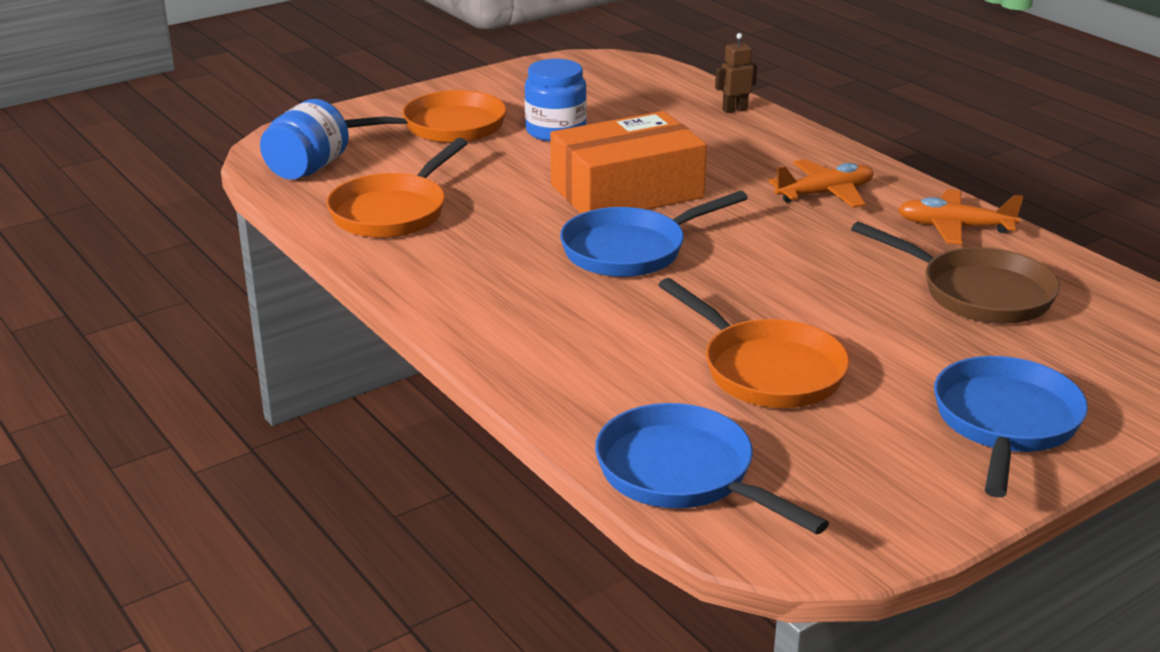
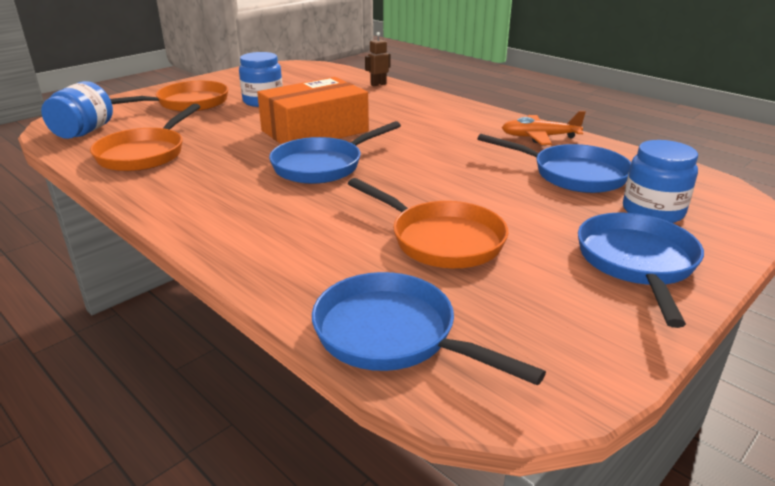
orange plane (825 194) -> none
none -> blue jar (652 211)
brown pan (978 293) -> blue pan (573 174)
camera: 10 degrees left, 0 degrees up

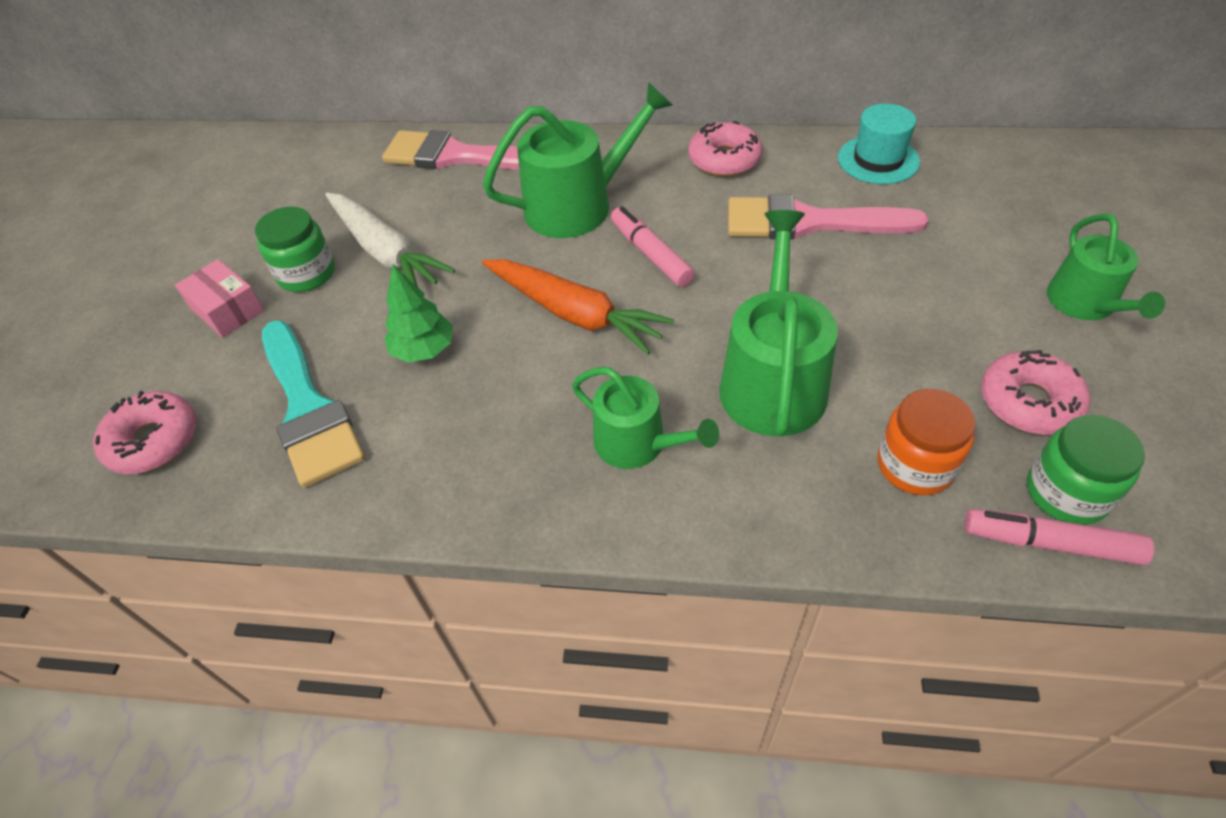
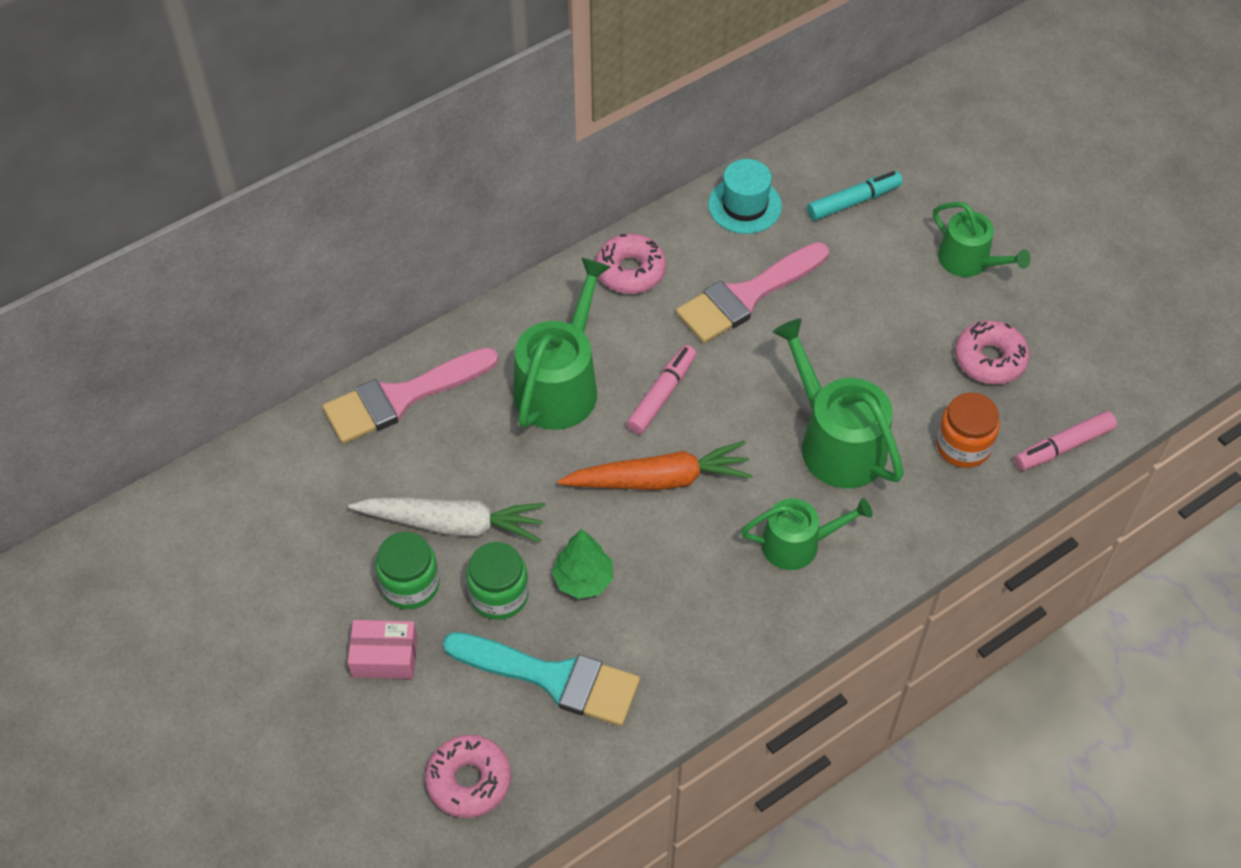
none -> turquoise marker (853 201)
green jar (1066 493) -> green jar (499 595), relocated
pink marker (650 254) -> pink marker (662 395), 105 degrees clockwise
camera: 45 degrees left, 5 degrees up

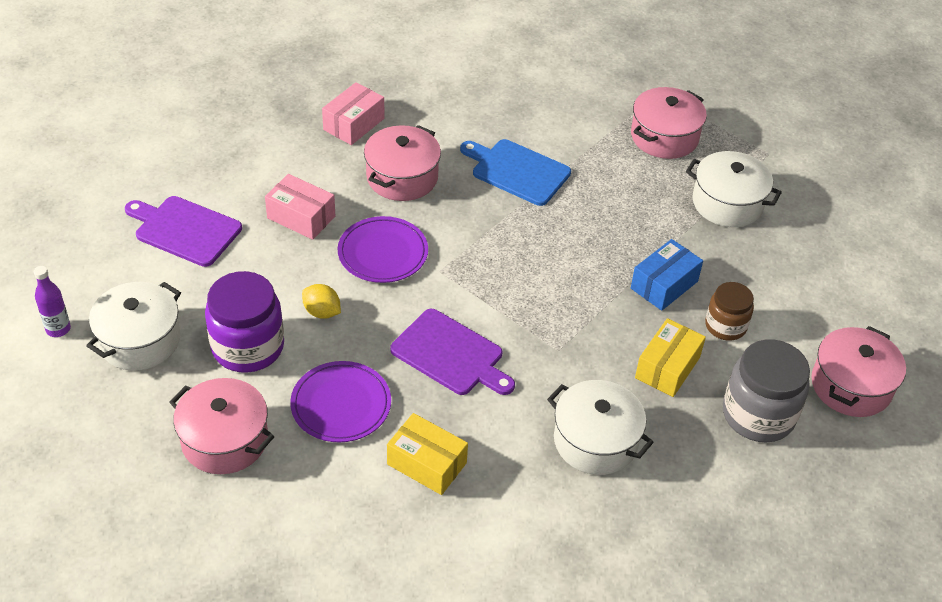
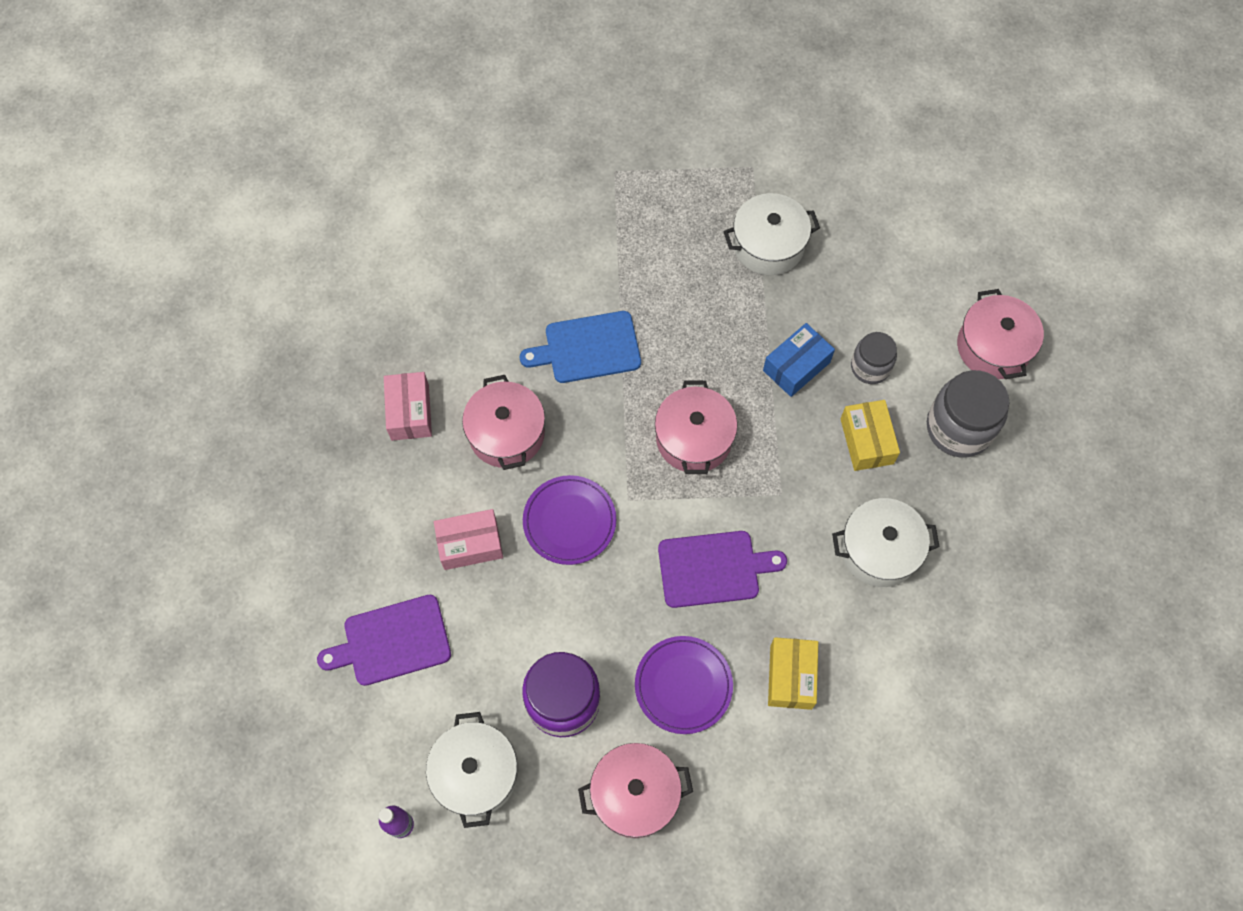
yellow lemon (322 312) -> none
pink pot (664 137) -> pink pot (694 438), relocated
brown jar (725 326) -> grey jar (870 367)
yellow box (426 464) -> yellow box (791 677), 75 degrees counterclockwise
blue box (664 285) -> blue box (796 366), 45 degrees clockwise
camera: 40 degrees left, 20 degrees up

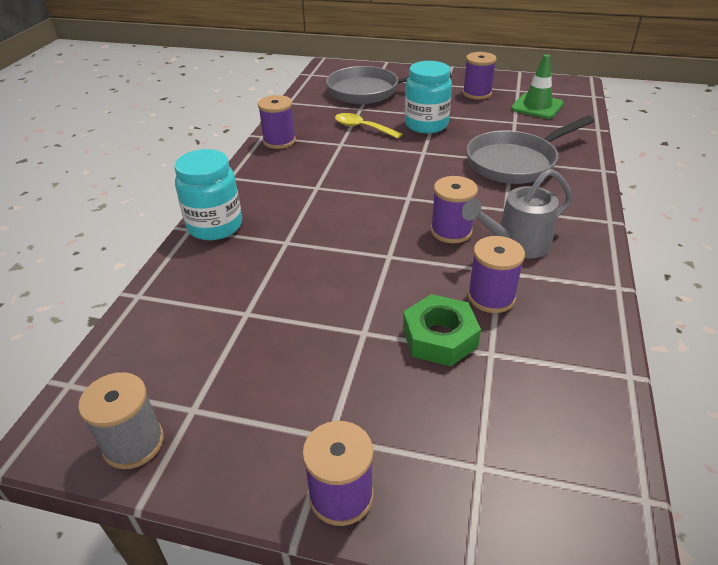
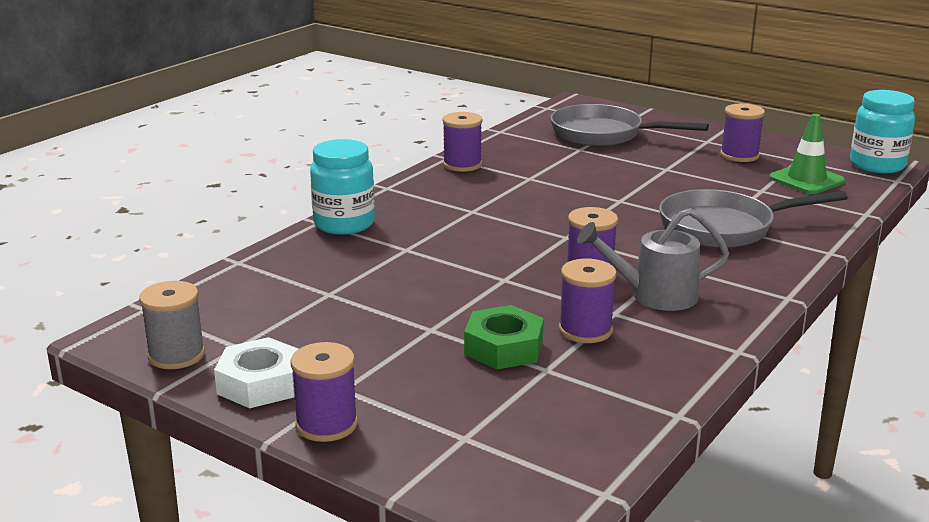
yellow spoon (362 128) -> none
none -> white nut (260 383)
turquoise jar (426 125) -> turquoise jar (877 165), relocated
camera: 20 degrees right, 15 degrees down

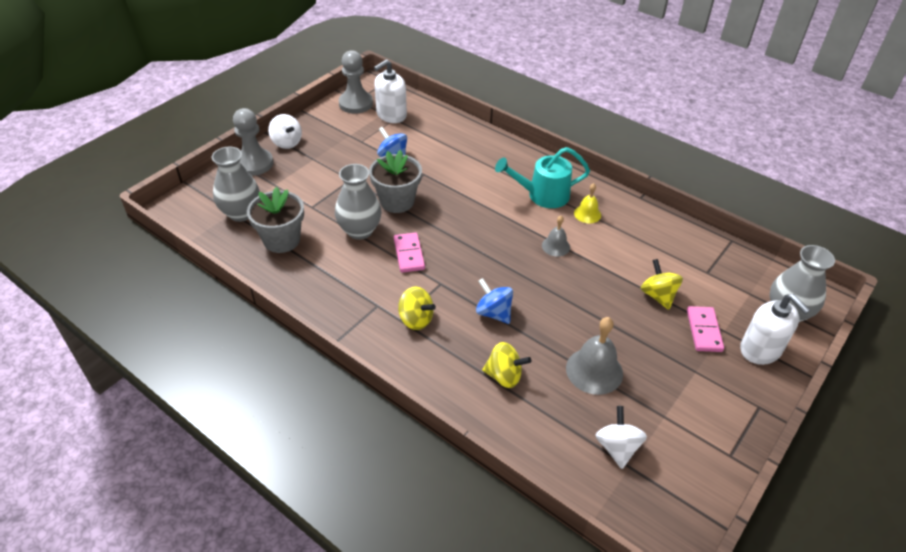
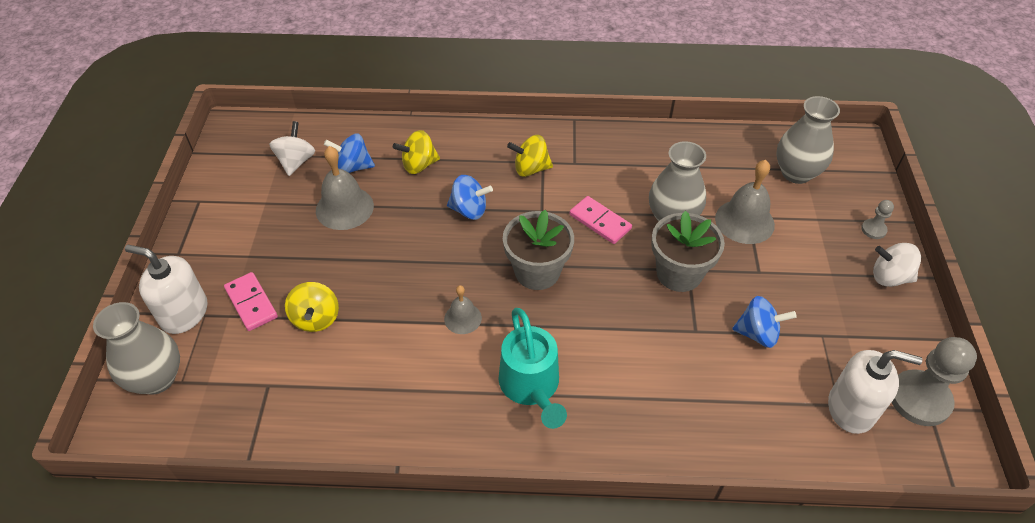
yellow bell (587 214) -> none
none -> blue spinning top (353 167)
none -> grey bell (744 221)
grey flower pot (282 240) -> grey flower pot (537 272), relocated
white soap dispenser (391 115) -> white soap dispenser (851 409), 90 degrees clockwise
turquoise watering can (542 195) -> turquoise watering can (531 387), 120 degrees clockwise
white spinning top (617 447) -> white spinning top (296 162), 135 degrees counterclockwise
yellow spinning top (658 295) -> yellow spinning top (316 318), 45 degrees clockwise
grey pawn (254 164) -> grey pawn (873 229), x0.48
camera: 145 degrees right, 5 degrees up

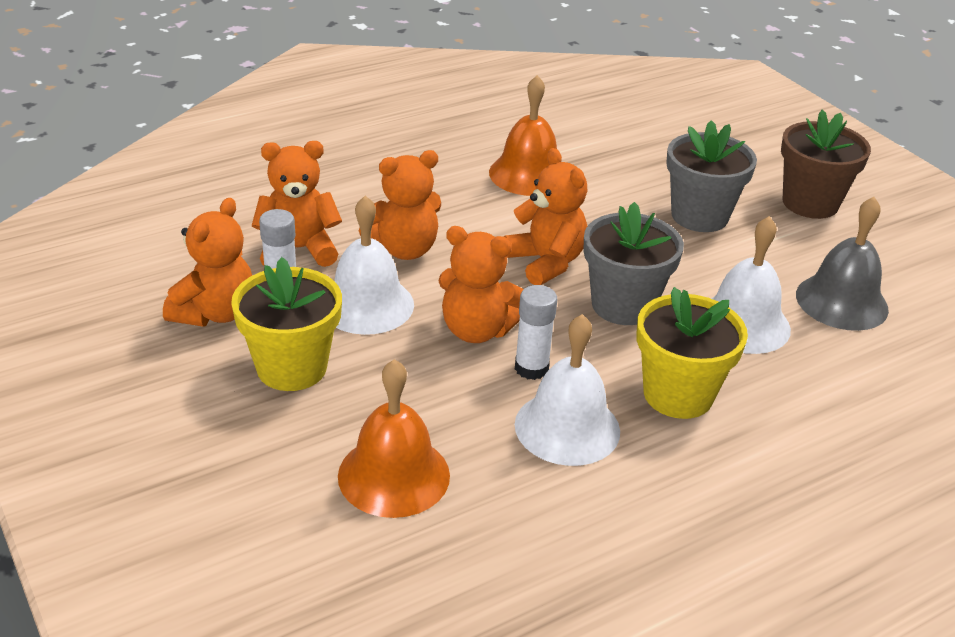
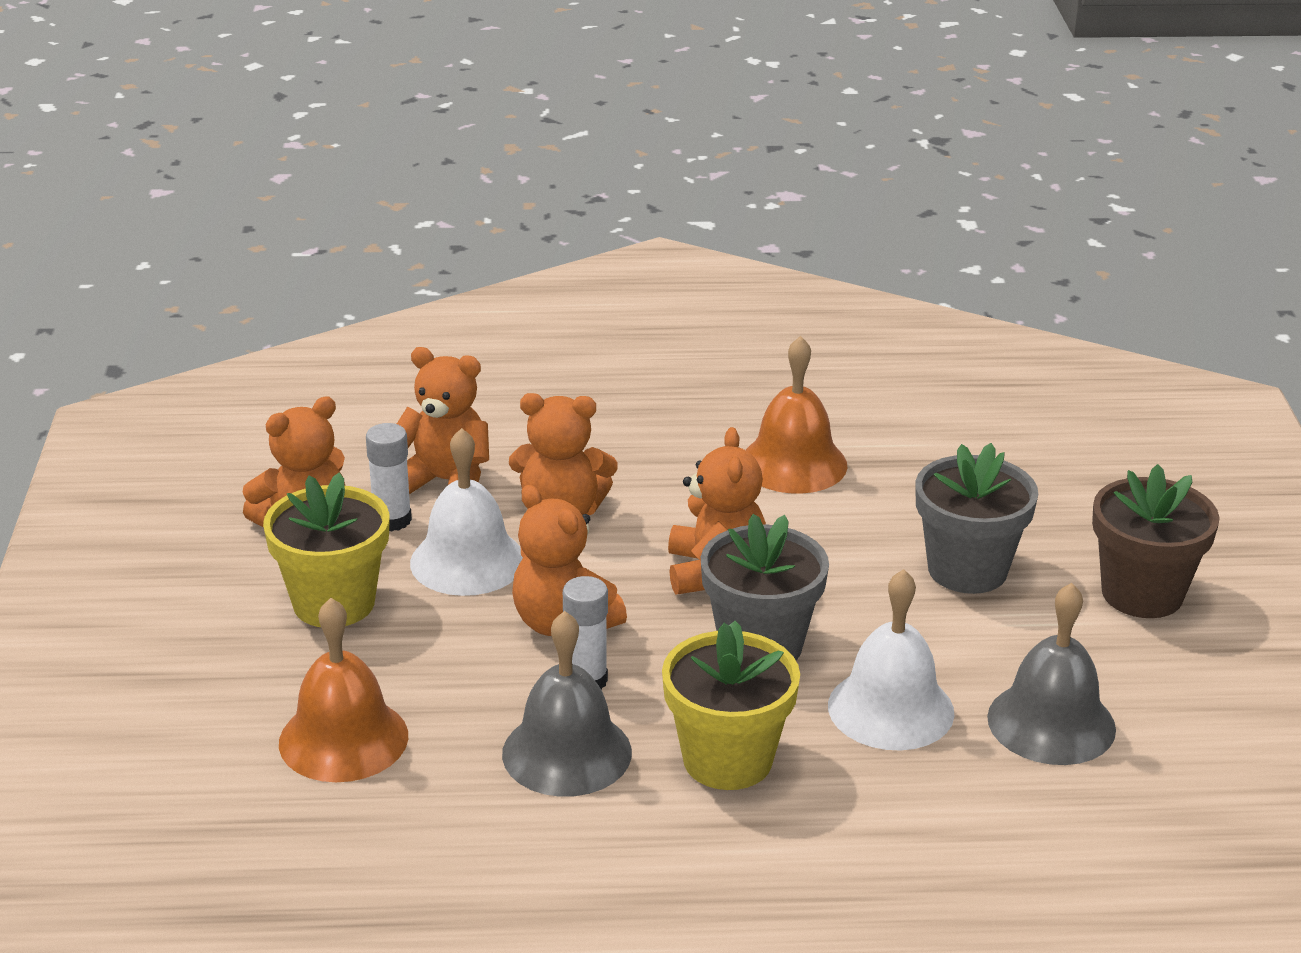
white bell (567 427) -> grey bell (567 752)
camera: 30 degrees right, 5 degrees down

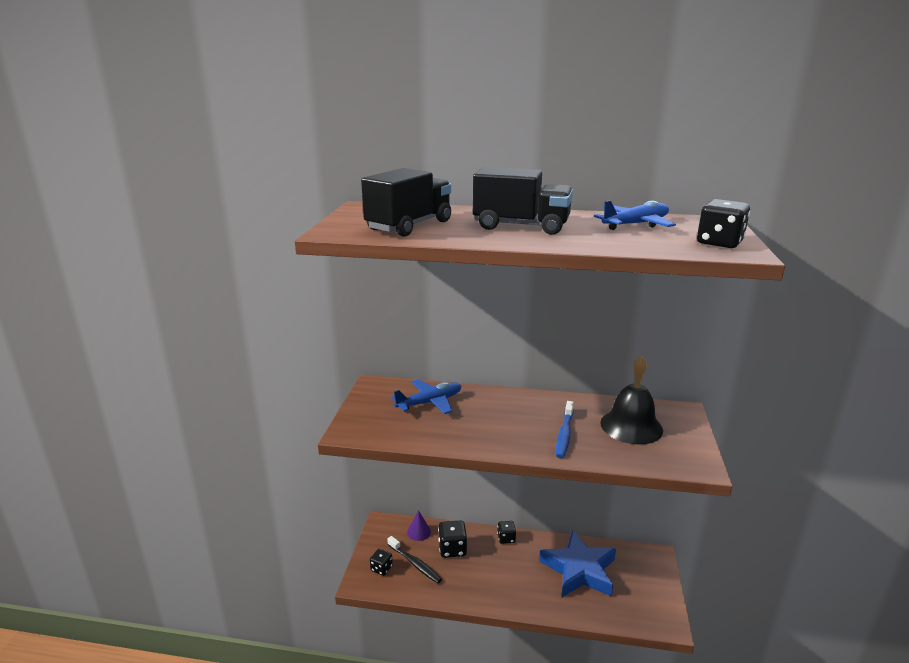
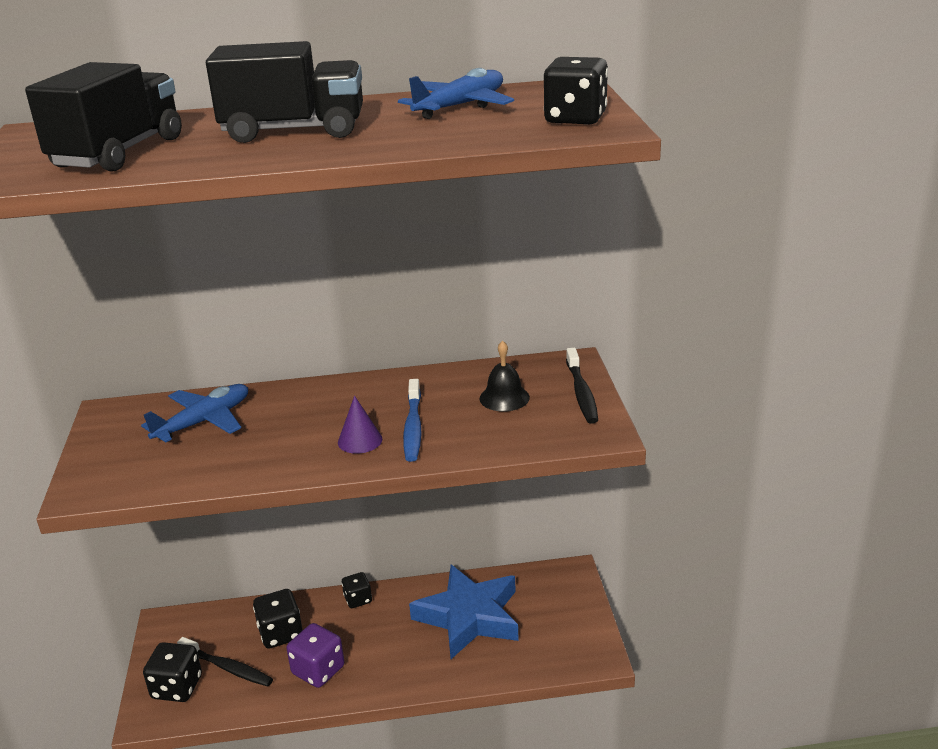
none -> purple dice (318 670)
none -> black toothbrush (581 393)
purple cone (419 532) -> purple cone (360 440), relocated
black dice (381 568) -> black dice (177 687), x1.57
black bell (631 426) -> black bell (504 397), x0.57
camera: 15 degrees left, 5 degrees up

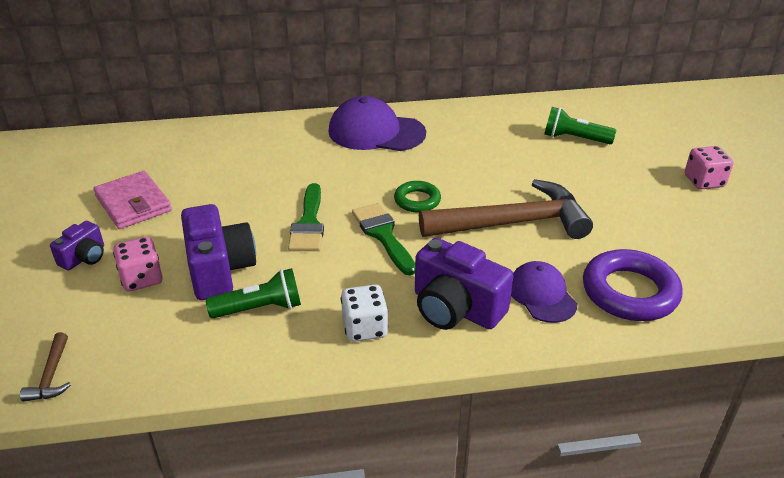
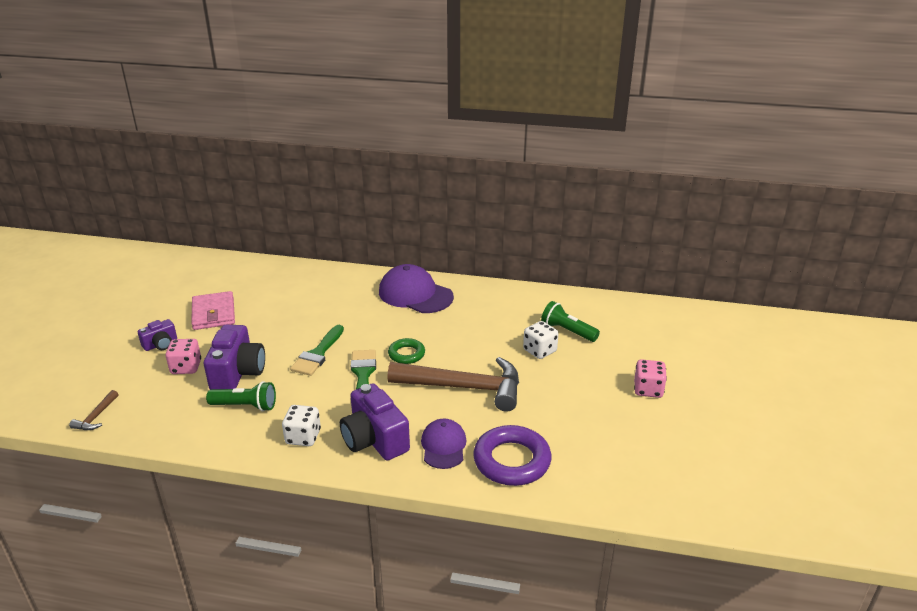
none -> white dice (539 351)
camera: 20 degrees right, 5 degrees down

